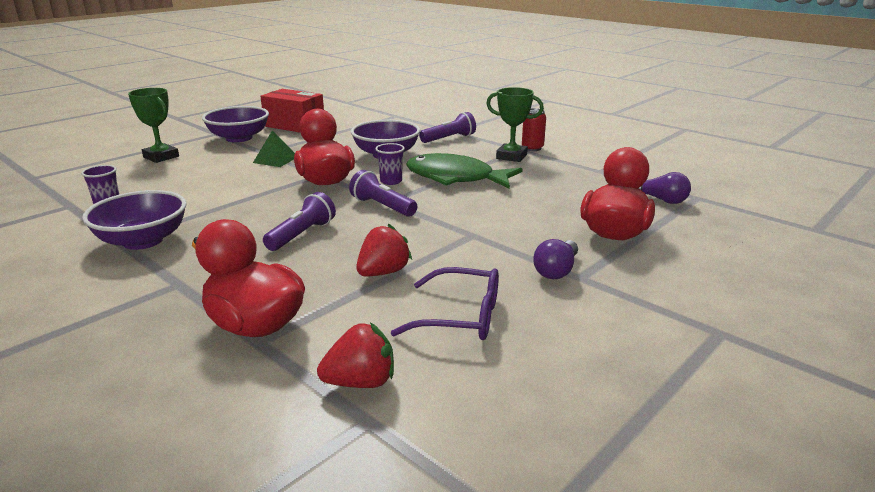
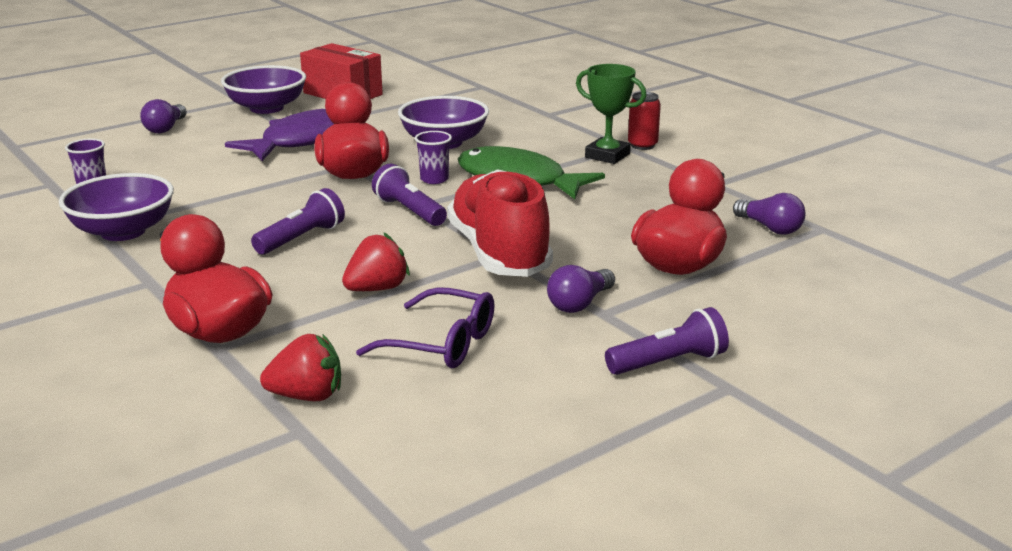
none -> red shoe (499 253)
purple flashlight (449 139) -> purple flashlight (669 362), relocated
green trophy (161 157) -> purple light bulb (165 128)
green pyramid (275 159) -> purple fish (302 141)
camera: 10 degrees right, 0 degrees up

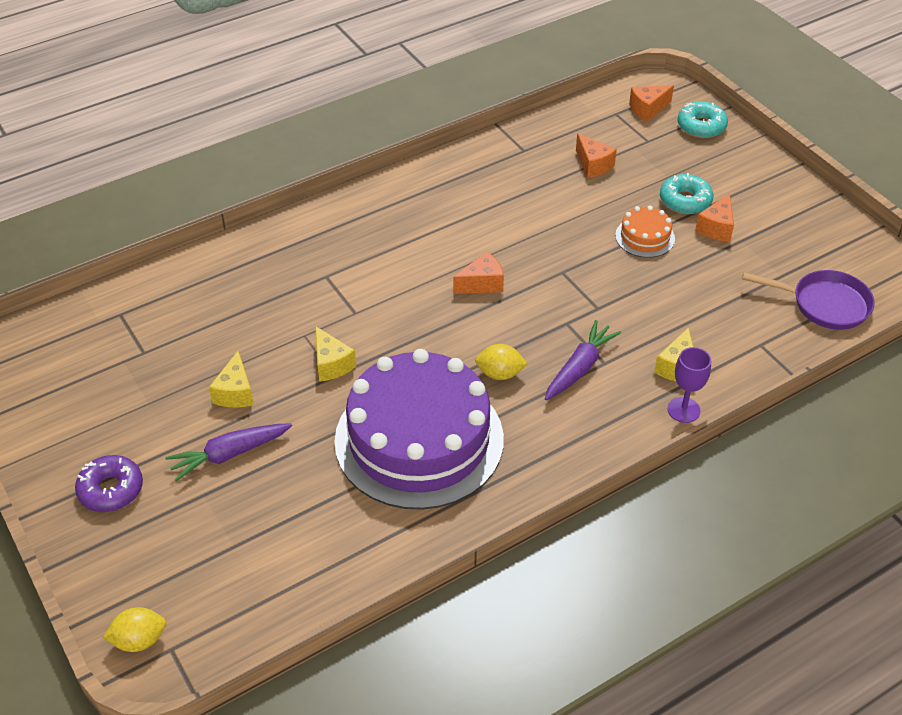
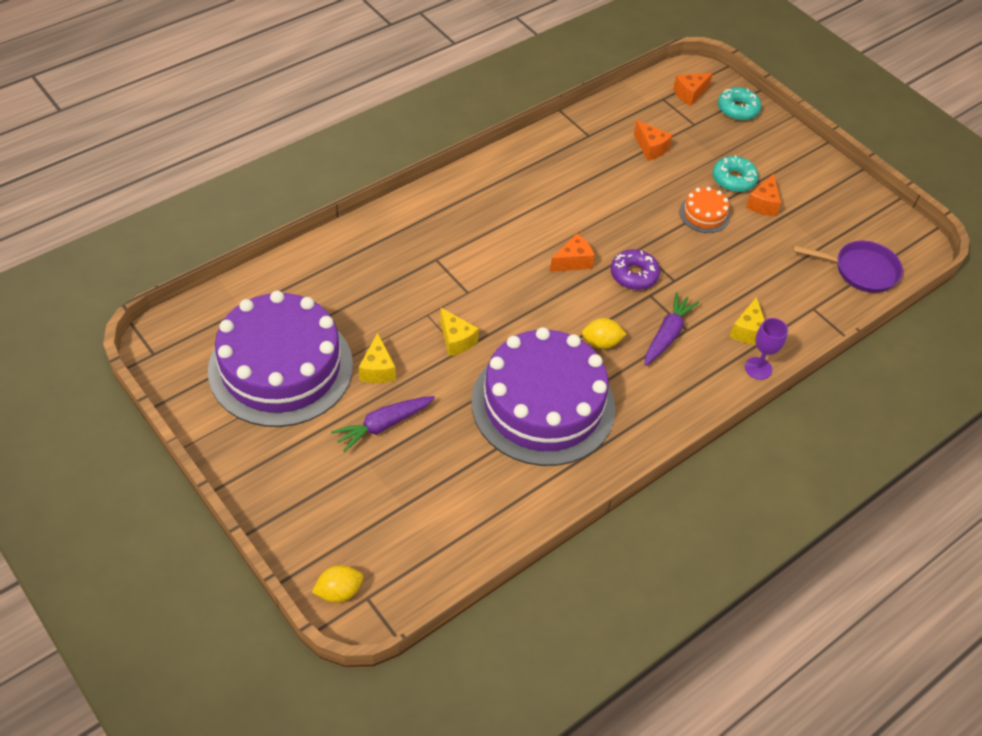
none -> purple cake (281 367)
purple donut (111 489) -> purple donut (634 275), relocated
camera: 10 degrees left, 5 degrees up

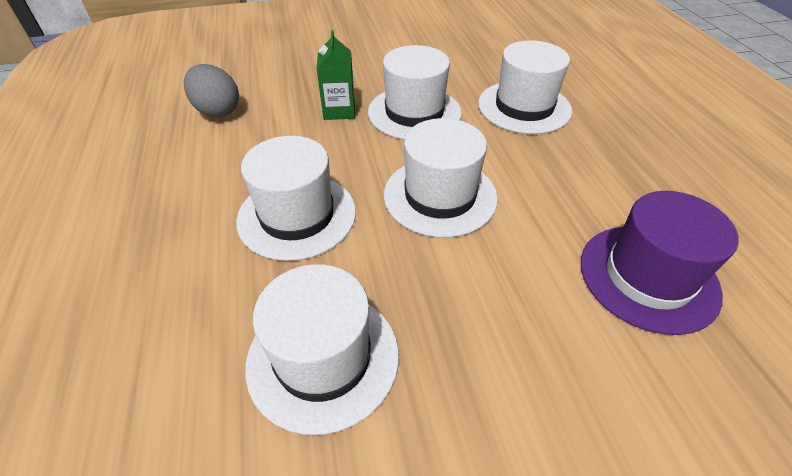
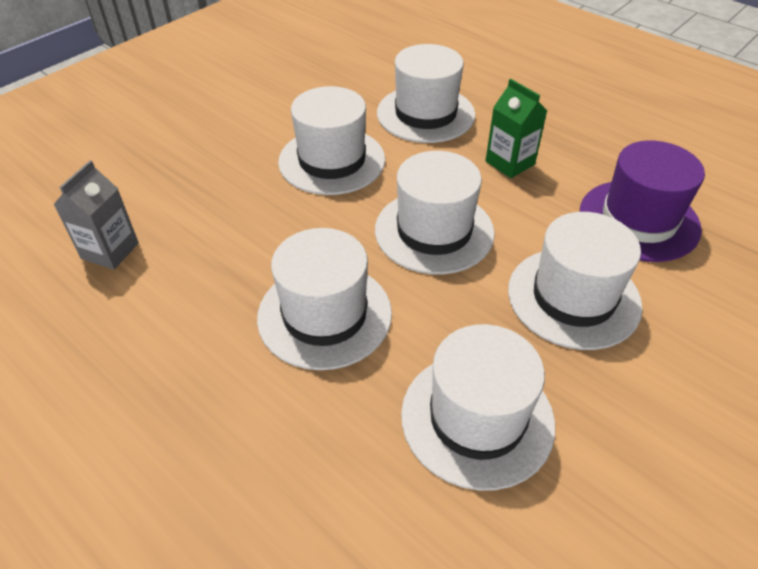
none -> white hat (573 297)
green carton (339 110) -> green carton (510 163), relocated
grey egg (217 111) -> grey carton (110 251)
camera: 35 degrees left, 0 degrees up

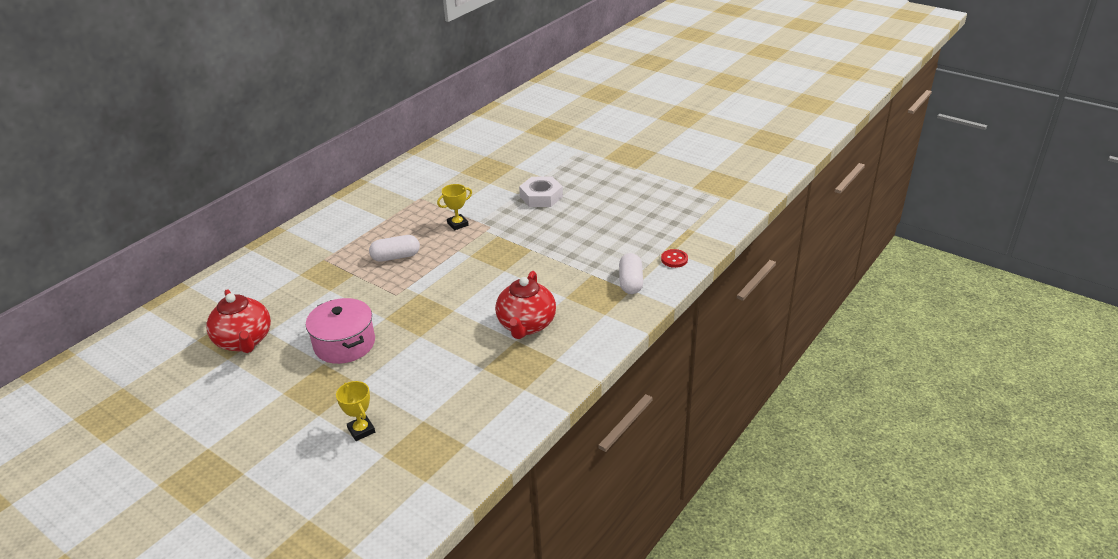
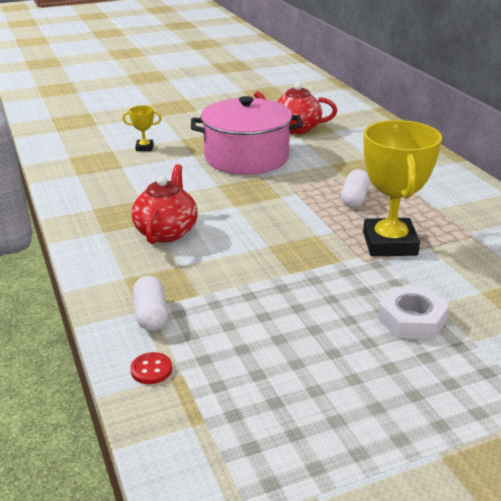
red teapot (526 325) -> red teapot (166 232), 60 degrees clockwise
white capsule (630 282) -> white capsule (151 315), 45 degrees clockwise
pink pot (344 344) -> pink pot (246 157), x1.58
yellow trophy (457 224) -> yellow trophy (389 243), x2.27
camera: 120 degrees right, 5 degrees down

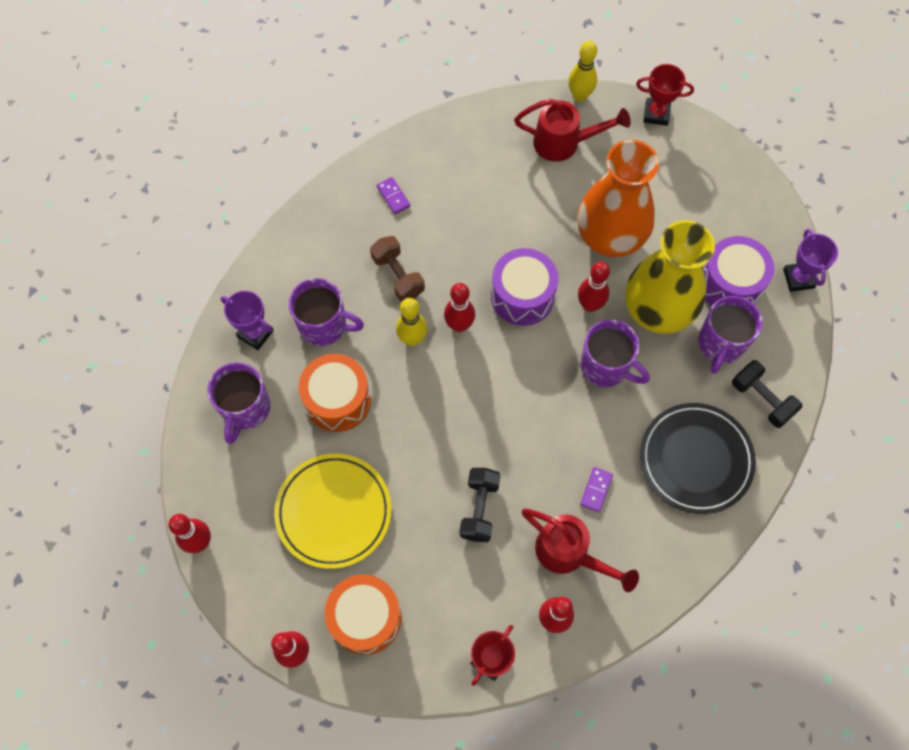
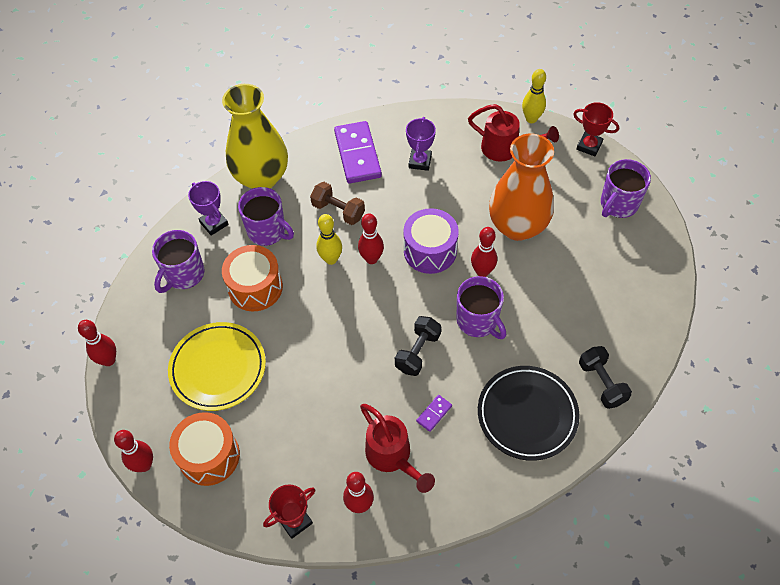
purple drum (730 284) -> none
black dumbbell (479 508) -> black dumbbell (418 352), relocated
yellow vase (657 311) -> yellow vase (261 177), relocated
purple mug (720 344) -> purple mug (618 204), relocated
purple trophy (798 278) -> purple trophy (420 161), relocated
brown dumbbell (398 275) -> brown dumbbell (338 211), 45 degrees counterclockwise
purple domino (393 196) -> purple domino (357 154), x2.30
camera: 20 degrees right, 10 degrees down

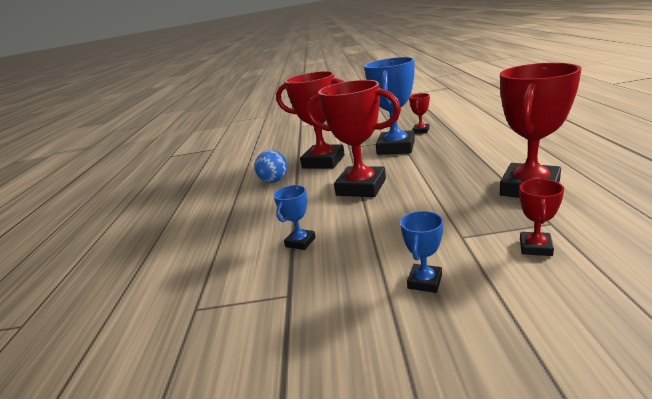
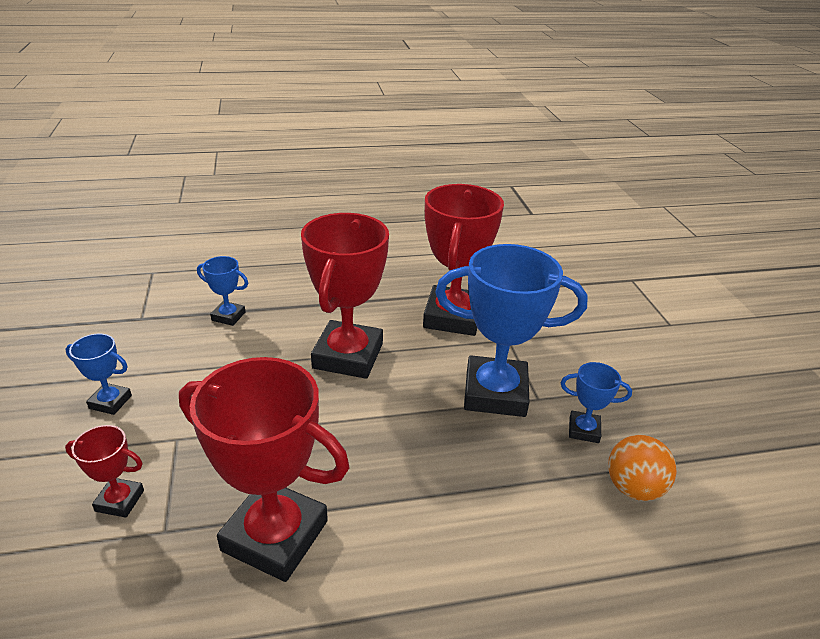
blue ball (274 181) -> none
none -> orange ball (633 488)
red trophy (421 131) -> blue trophy (584 430)
camera: 75 degrees right, 10 degrees up

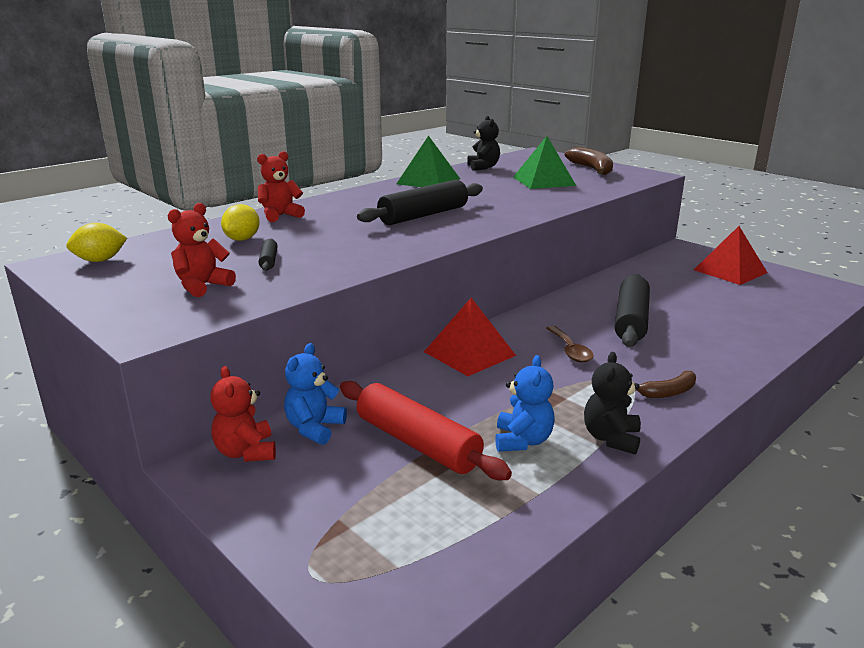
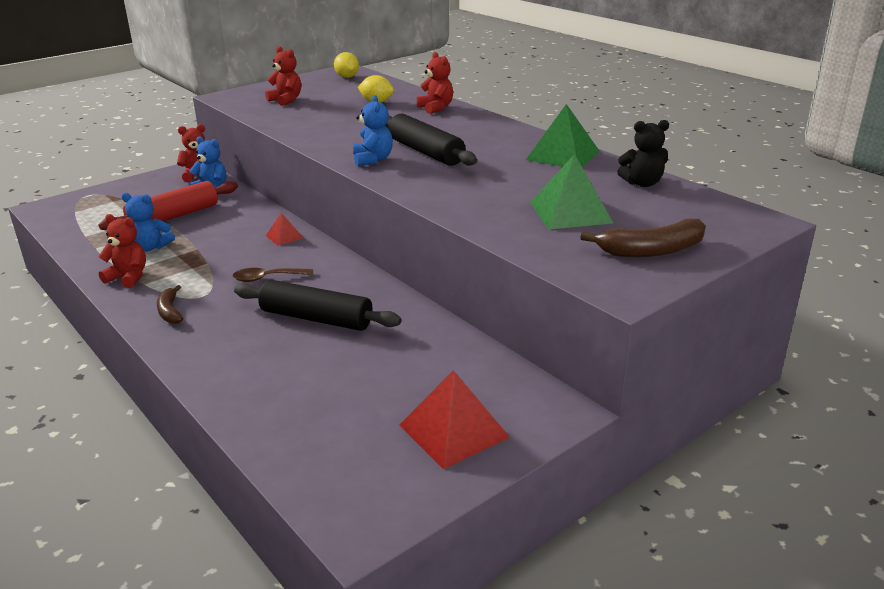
black rolling pin (269 261) -> none
none -> blue teddy bear (373 160)
black teddy bear (611 438) -> red teddy bear (128 277)
red pyramid (469 353) -> red pyramid (284 236), x0.52
camera: 95 degrees right, 5 degrees up

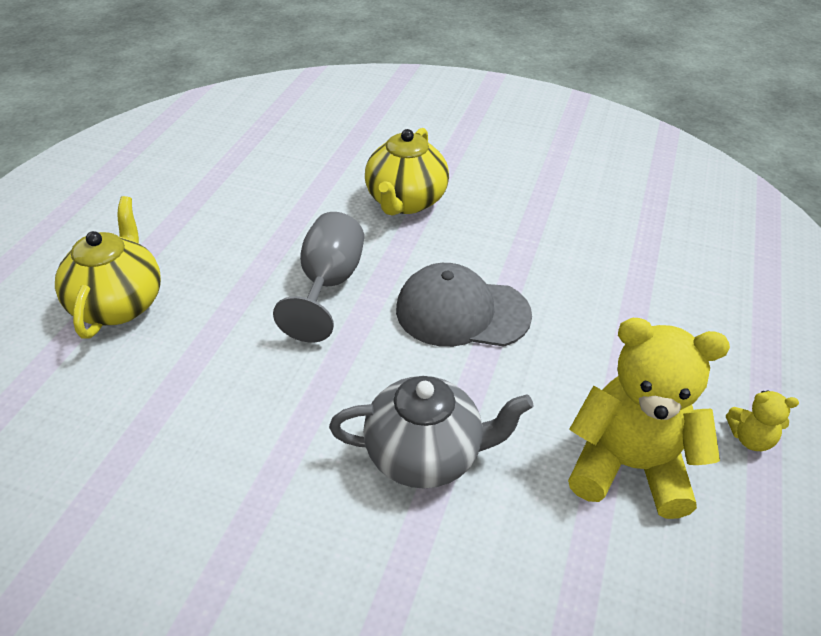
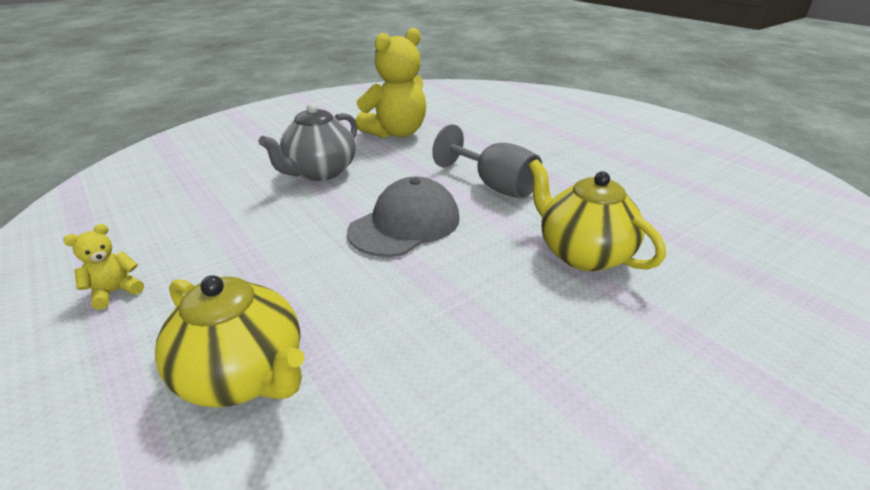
yellow teapot (119 304) -> yellow teapot (244 375), relocated
yellow teddy bear (629 466) -> yellow teddy bear (396 133), relocated
camera: 125 degrees right, 10 degrees down

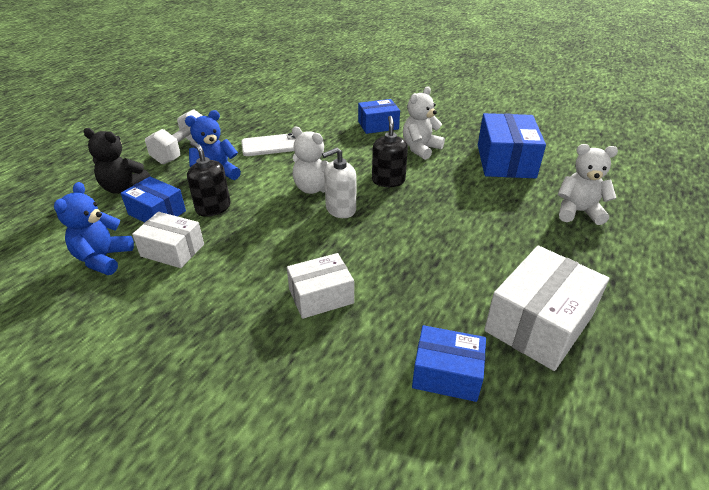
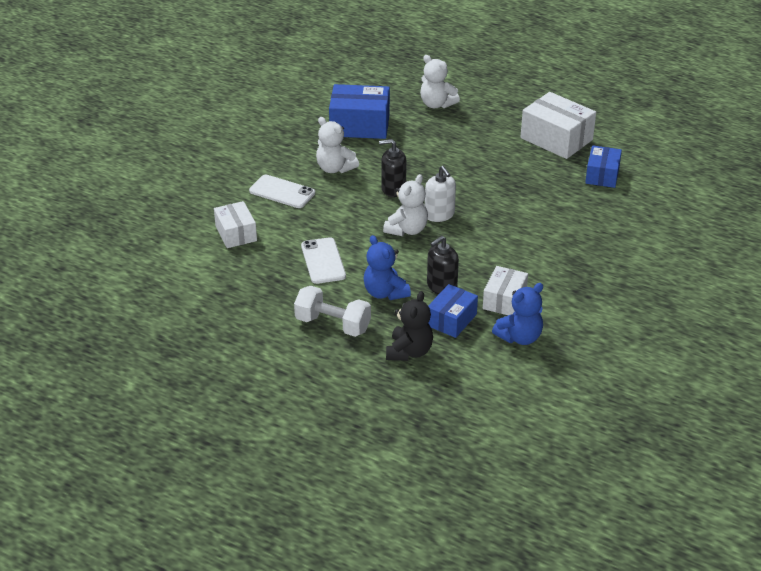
white box (321 296) -> white box (236 233), relocated
blue box (378 125) -> white phone (282 192)
blue teddy bear (103 258) -> blue teddy bear (519 337), 45 degrees counterclockwise
white teddy bear (578 212) -> white teddy bear (437 104), 60 degrees counterclockwise
camera: 90 degrees left, 0 degrees up

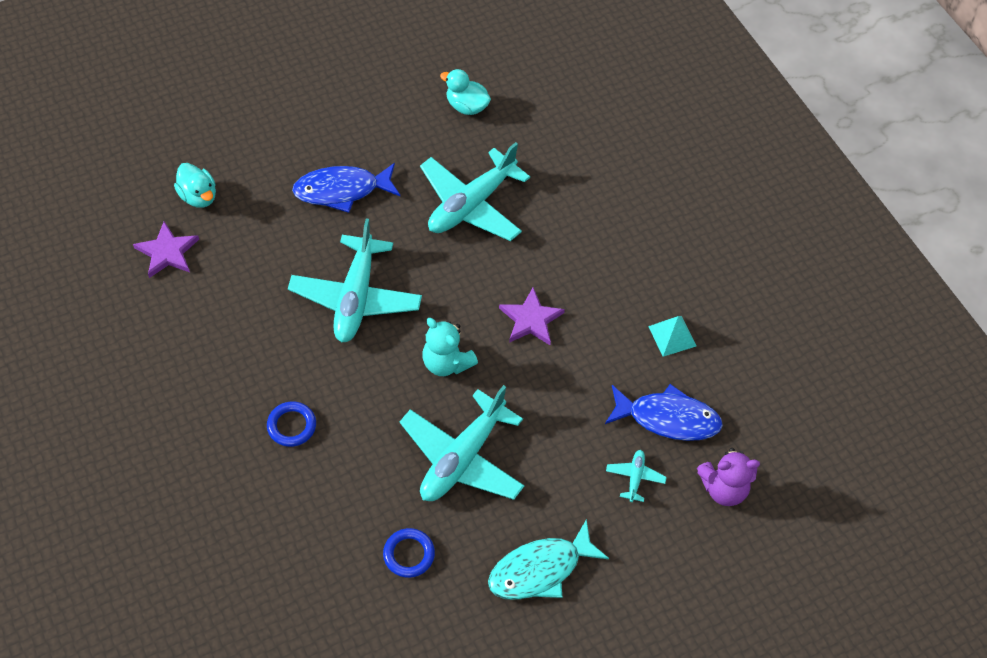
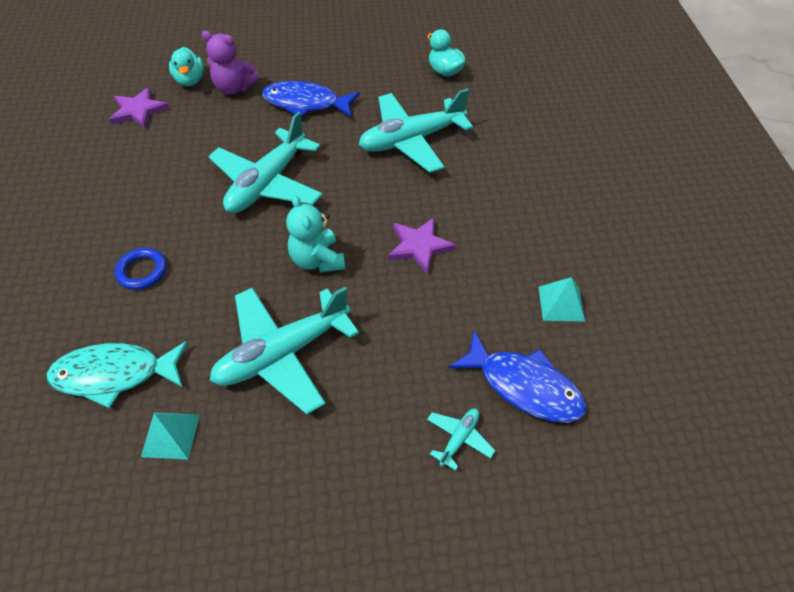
turquoise fish (540 569) -> turquoise fish (115 374), relocated
purple teddy bear (723 488) -> purple teddy bear (234 88), relocated
blue ring (409 554) -> turquoise pyramid (170 435)
camera: 25 degrees right, 5 degrees down

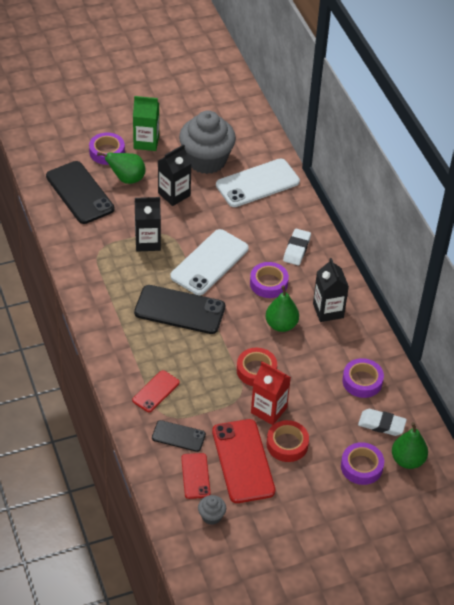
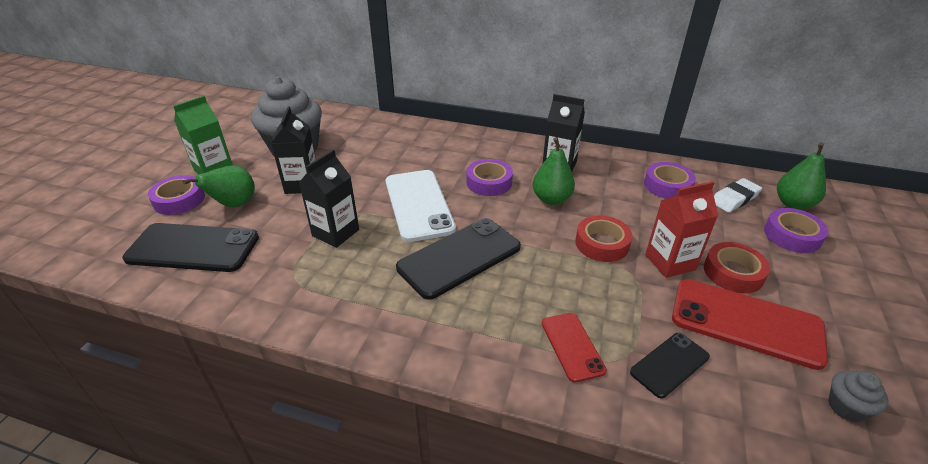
red phone (195 476) -> none
white phone (257 183) -> none
white eraser (296 249) -> none
camera: 50 degrees left, 10 degrees down

